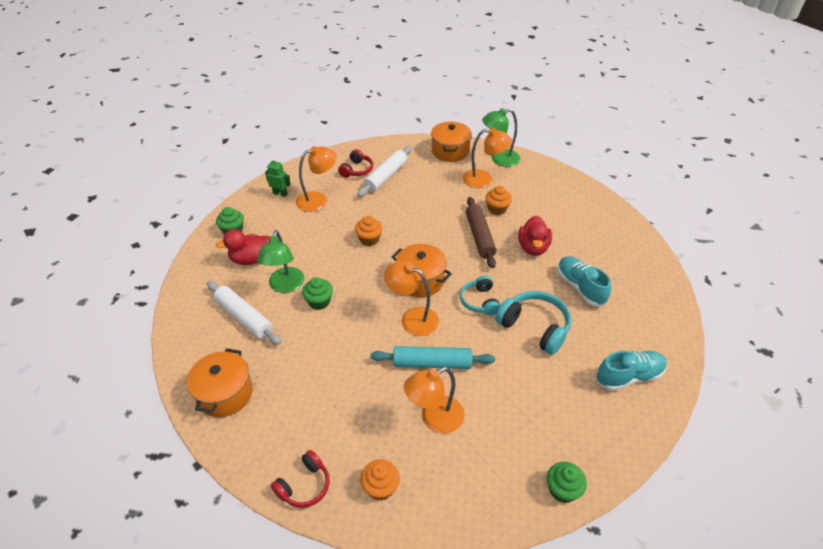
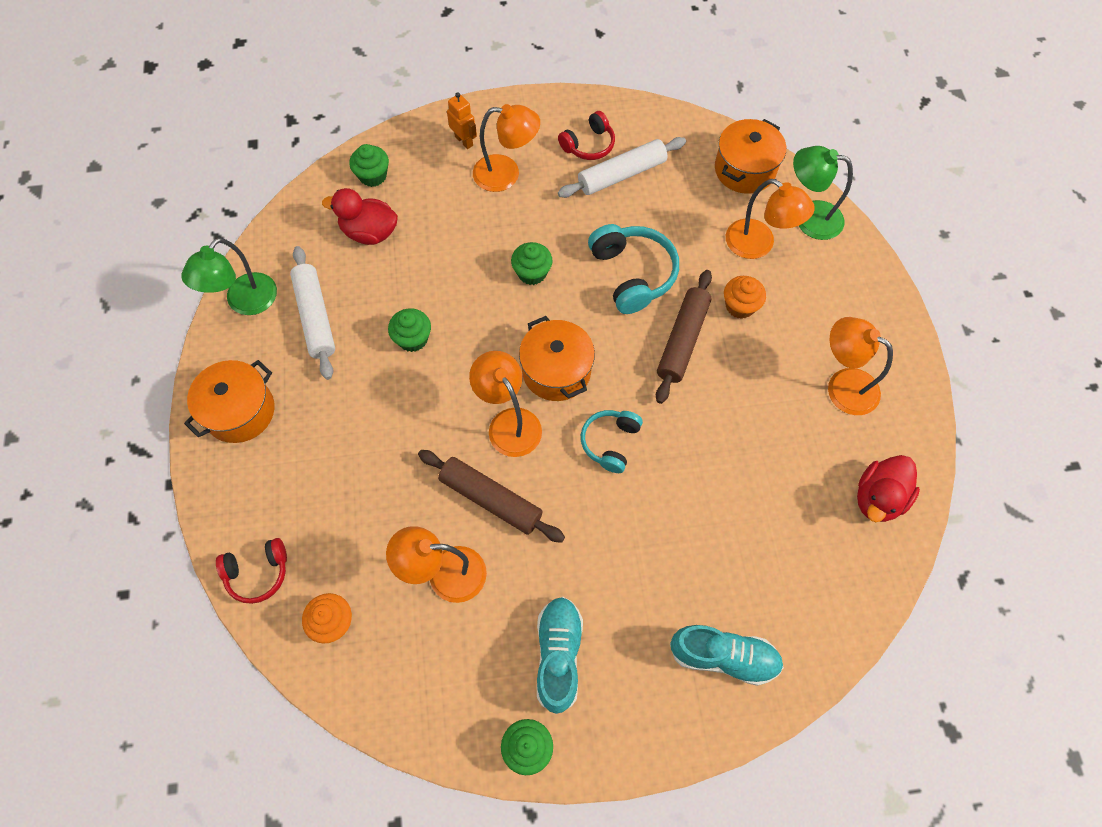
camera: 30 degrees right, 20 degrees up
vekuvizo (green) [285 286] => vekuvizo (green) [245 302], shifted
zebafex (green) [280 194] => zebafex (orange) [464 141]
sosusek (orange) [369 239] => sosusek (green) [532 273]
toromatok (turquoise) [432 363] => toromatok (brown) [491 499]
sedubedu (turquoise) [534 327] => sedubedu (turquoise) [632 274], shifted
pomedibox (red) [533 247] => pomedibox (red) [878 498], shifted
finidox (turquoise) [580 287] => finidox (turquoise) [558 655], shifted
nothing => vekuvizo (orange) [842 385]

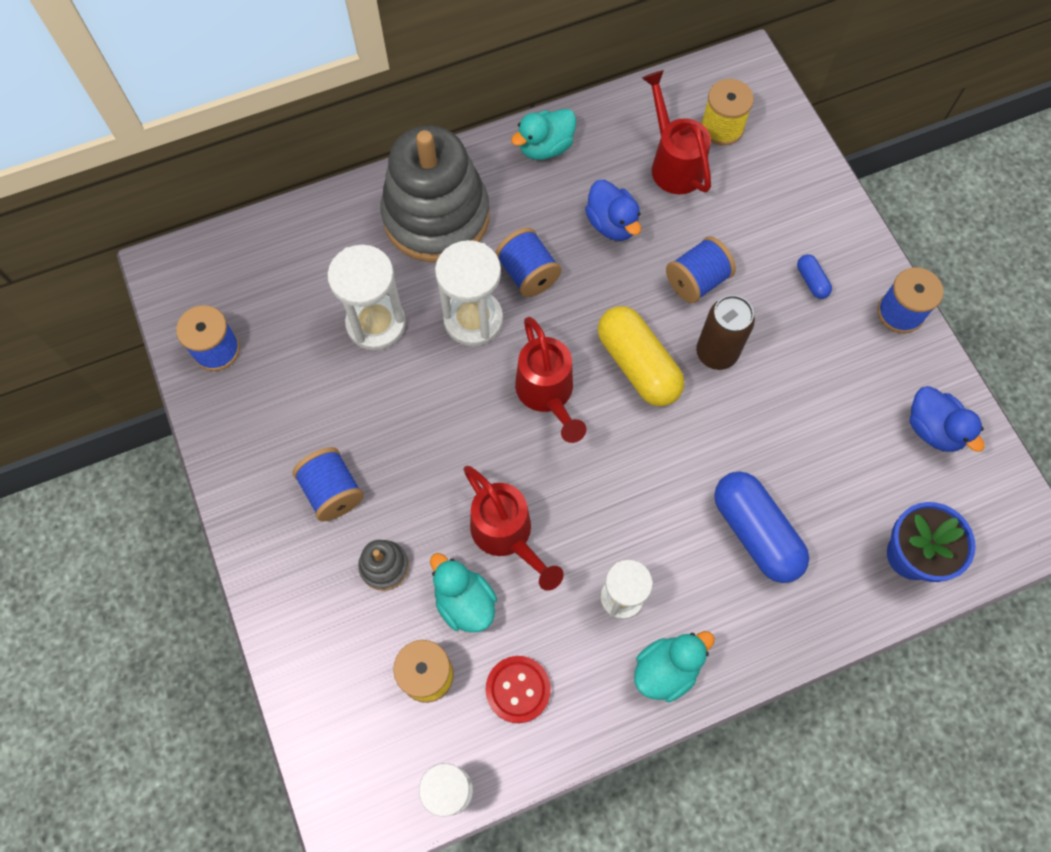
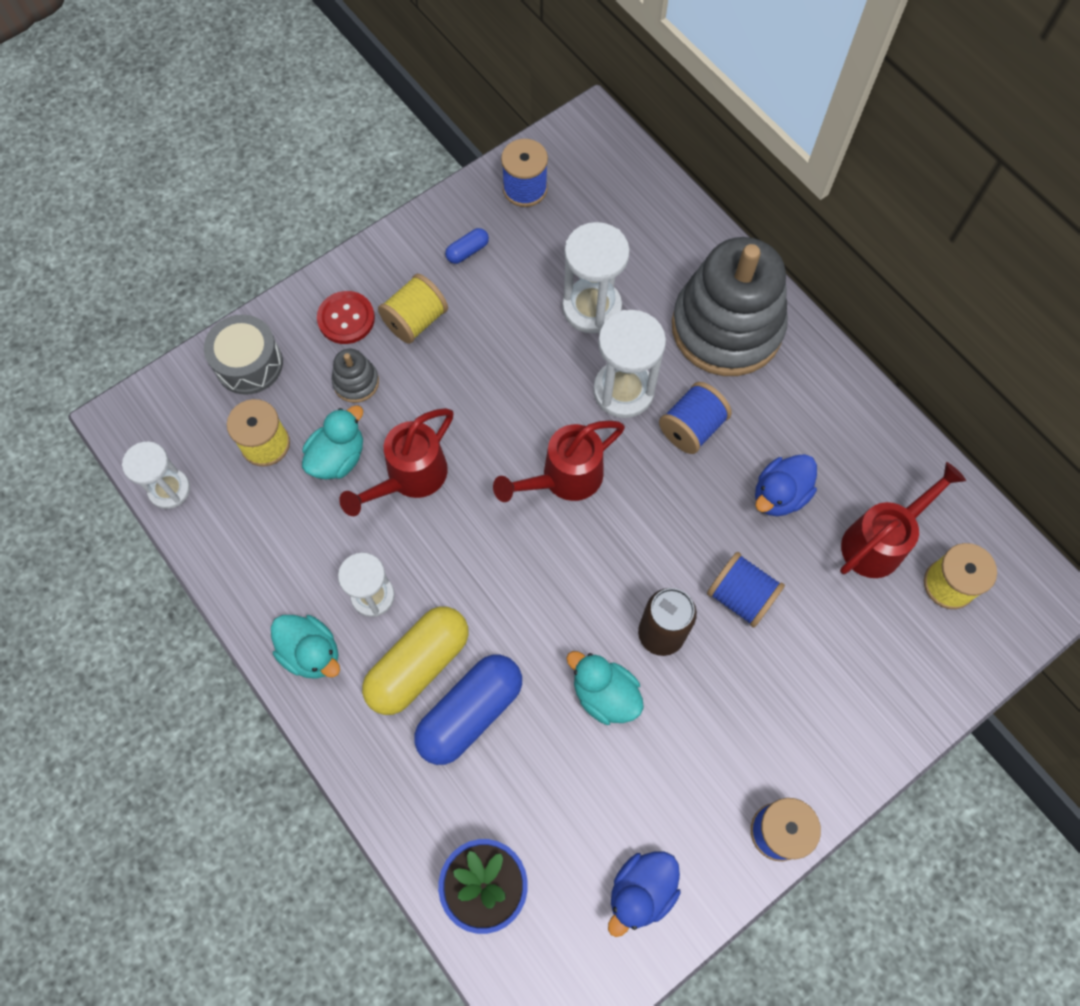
camera: 75 degrees right, 0 degrees up
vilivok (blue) [332 491] => vilivok (yellow) [415 320]
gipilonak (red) [518 689] => gipilonak (red) [346 319], shifted
pomedibox (turquoise) [545 147] => pomedibox (turquoise) [604 694], shifted
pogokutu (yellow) [637 365] => pogokutu (yellow) [418 665], shifted
pogokutu (blue) [811 281] => pogokutu (blue) [467 251], shifted
nothing => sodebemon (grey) [249 364]

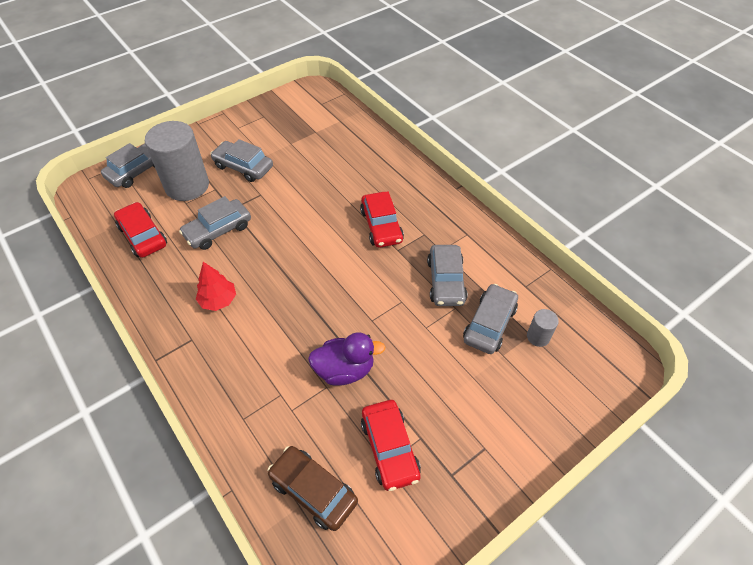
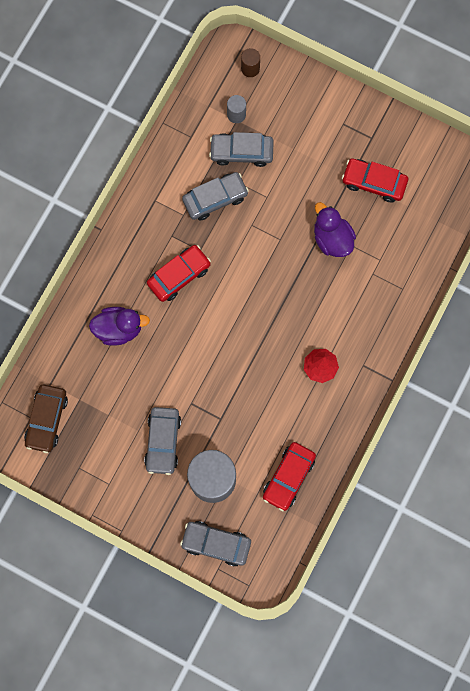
camera: 115 degrees left, 25 degrees up
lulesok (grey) [218 230] => nothing
lulesok (brown) [313 491] => lulesok (brown) [47 419], shifted
lulesok (red) [389 448] => lulesok (red) [374 182], 120 degrees counterclockwise
nothing => pomedibox (purple) [119 329]
nothing => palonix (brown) [250 68]

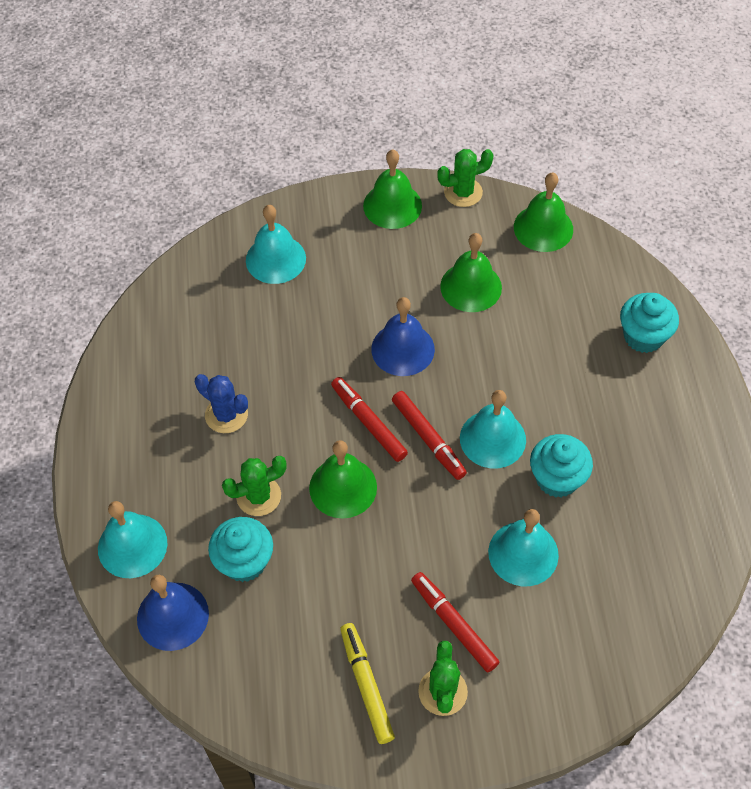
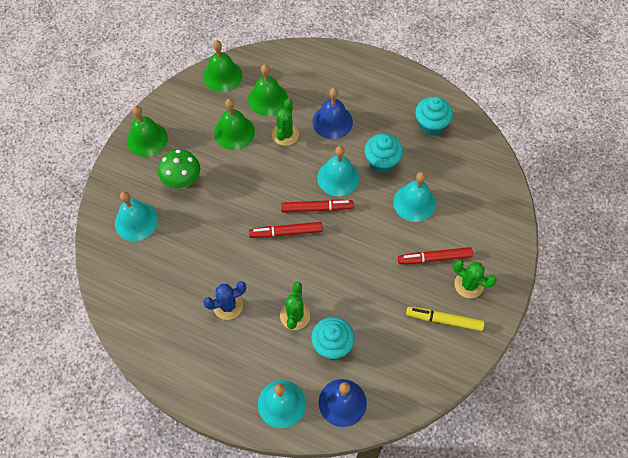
camera: 60 degrees left, 5 degrees up
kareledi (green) [343 487] => kareledi (green) [267 99], shifted
kareledi (blue) [402 349] => kareledi (blue) [332 122], shifted
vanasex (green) [463 192] => vanasex (green) [285 134], shifted
sosusek (turquoise) [643 336] => sosusek (turquoise) [431 125], shifted
nothing => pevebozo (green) [182 181]

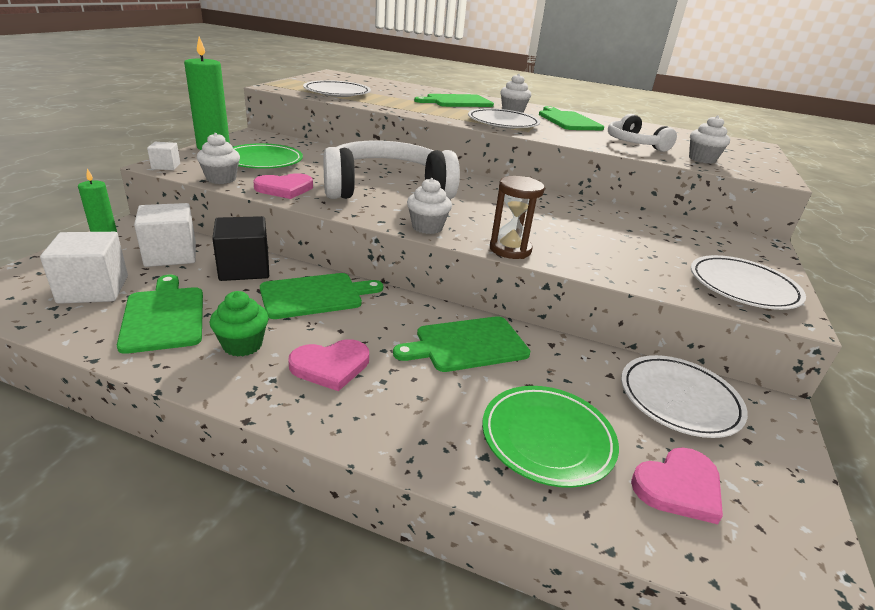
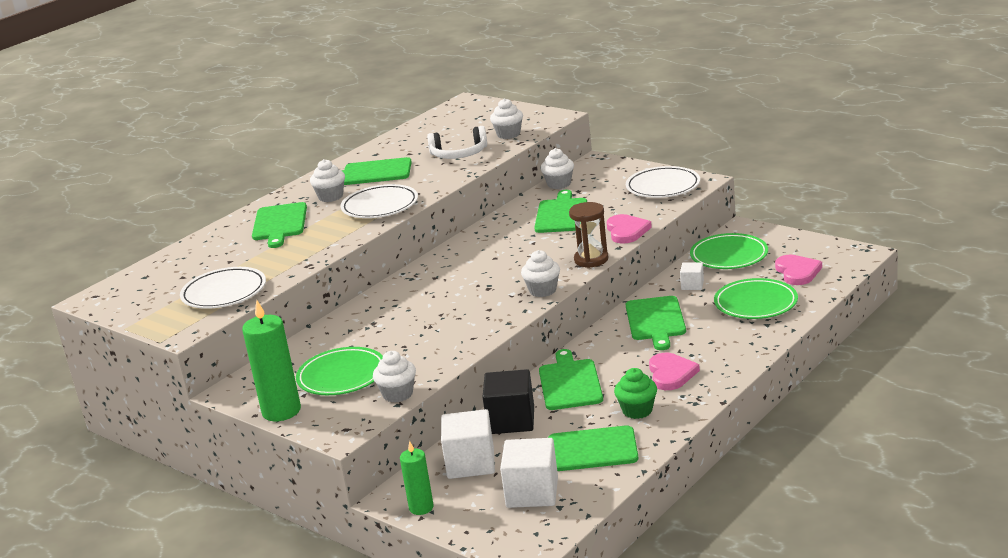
camera: 65 degrees left, 5 degrees down
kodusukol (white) [166 166] => kodusukol (white) [692 285], shifted
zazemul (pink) [284 188] => zazemul (pink) [626 231], shifted
sedubedu (white) [386 188] => nothing
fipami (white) [679 399] => fipami (green) [729 256]
nothing => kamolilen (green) [561 214]
nothing => sosusek (white) [559 184]

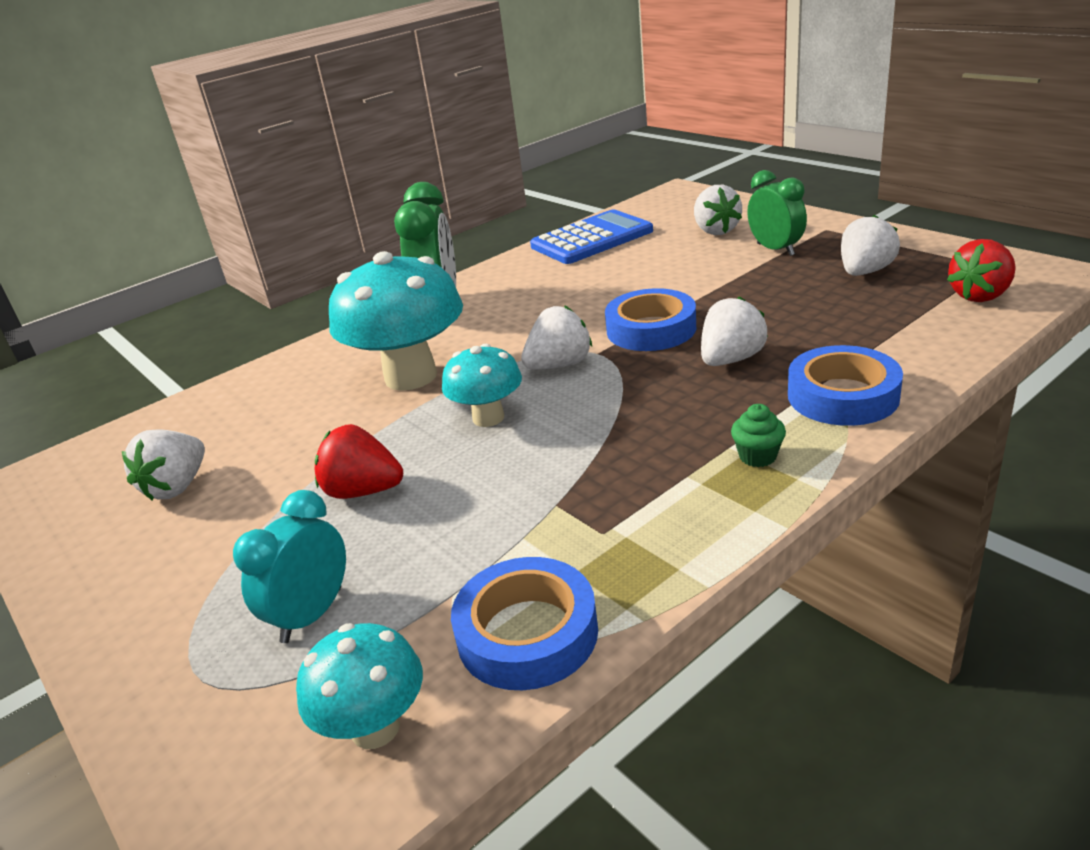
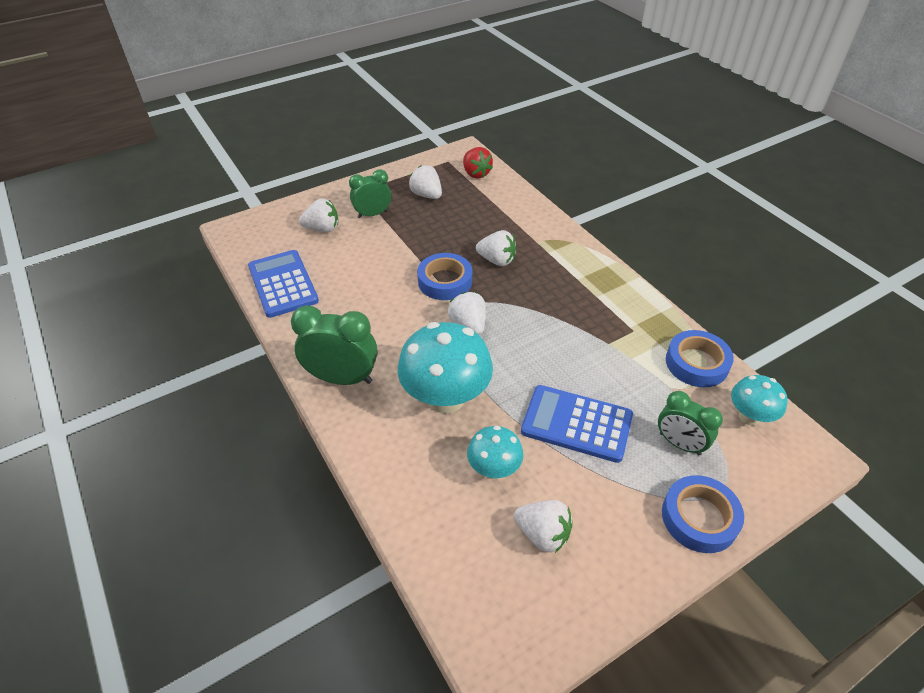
camera: 85 degrees left, 15 degrees up
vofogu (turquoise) [312 615] => vofogu (green) [679 444]
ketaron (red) [363 491] => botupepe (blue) [576 424]
pevebozo (turquoise) [488 418] => pevebozo (turquoise) [494 469], shifted
ketaron (white) [731 360] => ketaron (white) [497 260], 150 degrees clockwise
sosusek (green) [757 456] => nothing
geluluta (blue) [842 396] => geluluta (blue) [699 518], shifted

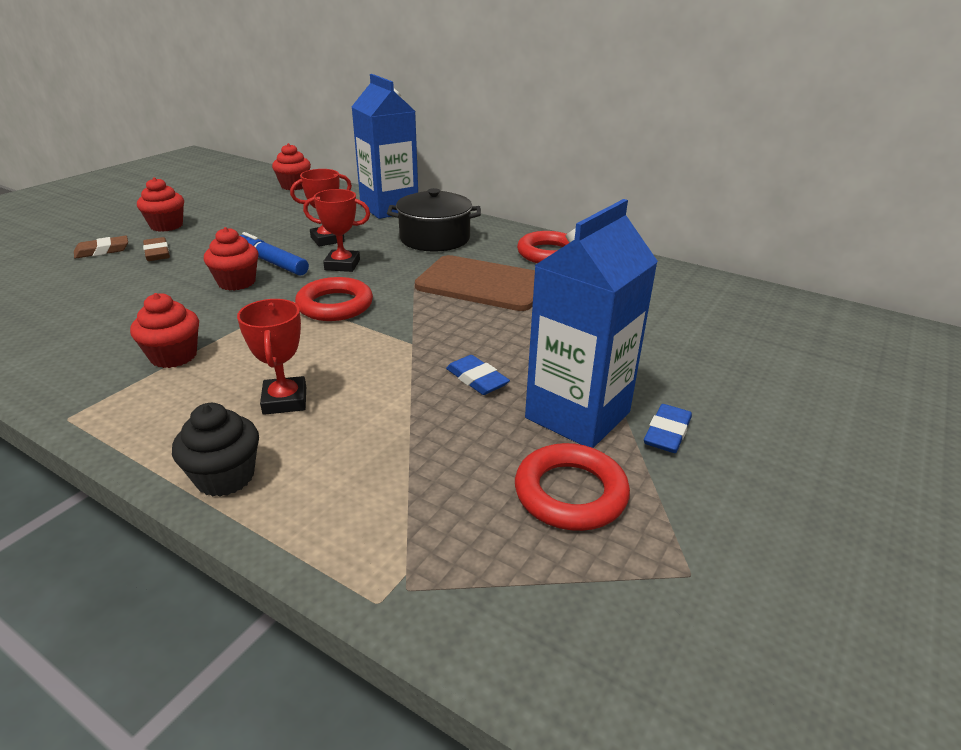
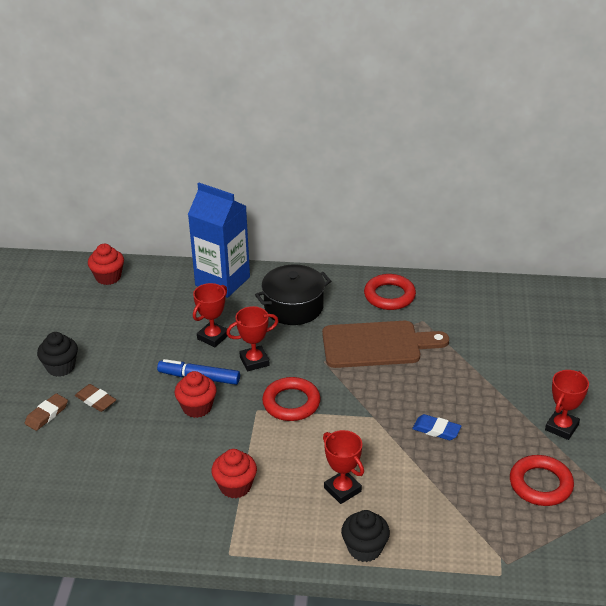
camera: 25 degrees left, 5 degrees up
sosusek (red) [166 226] => sosusek (black) [61 367]
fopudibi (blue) [577 415] => nothing
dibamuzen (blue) [667 433] => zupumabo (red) [561 427]

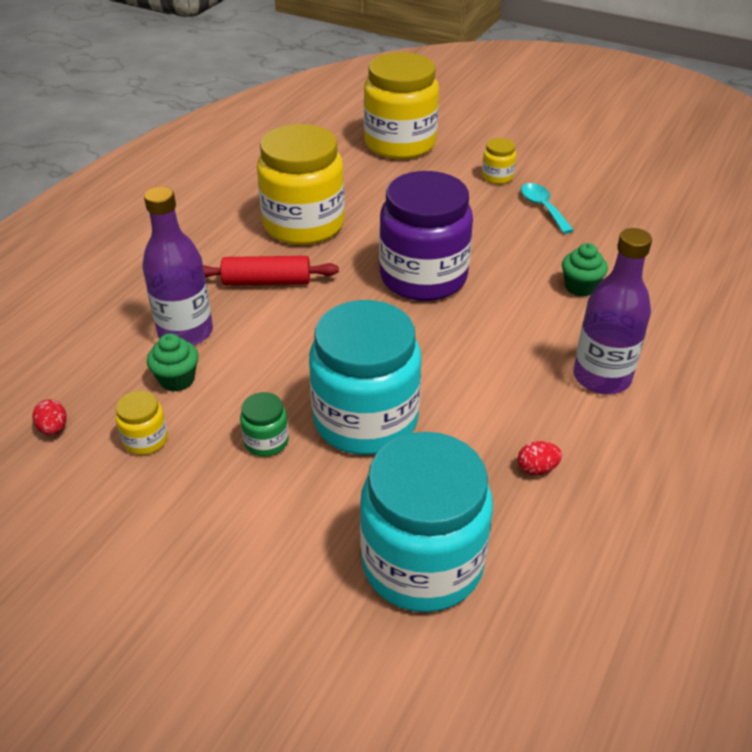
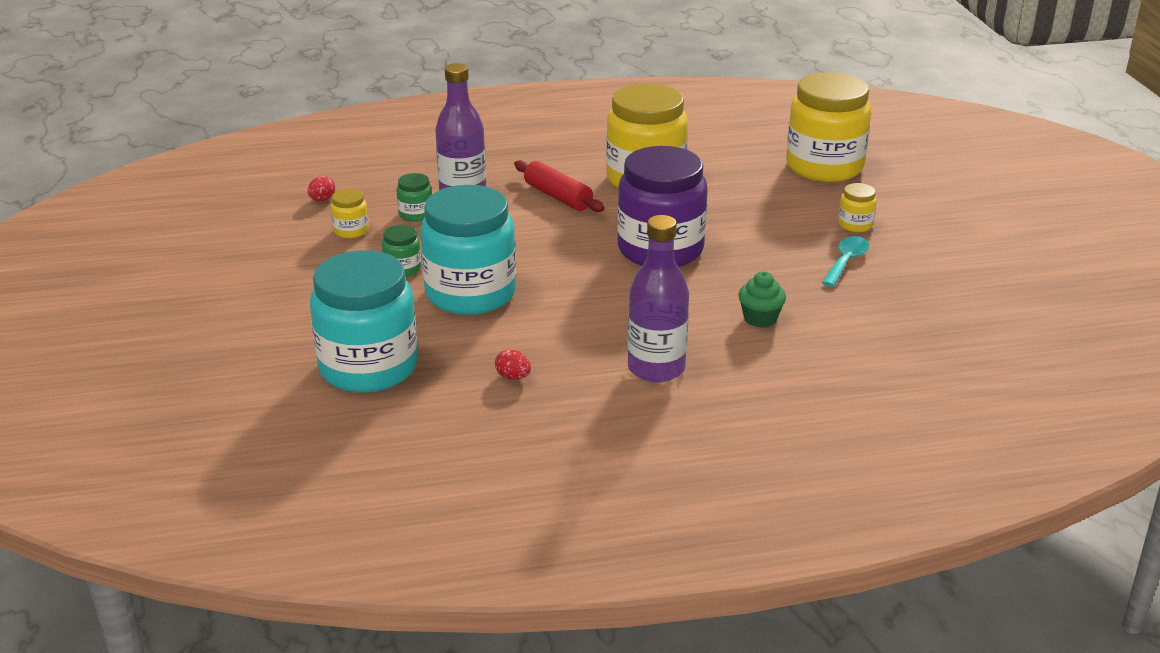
camera: 50 degrees right, 10 degrees down
sosusek (green) [177 379] => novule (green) [416 214]

